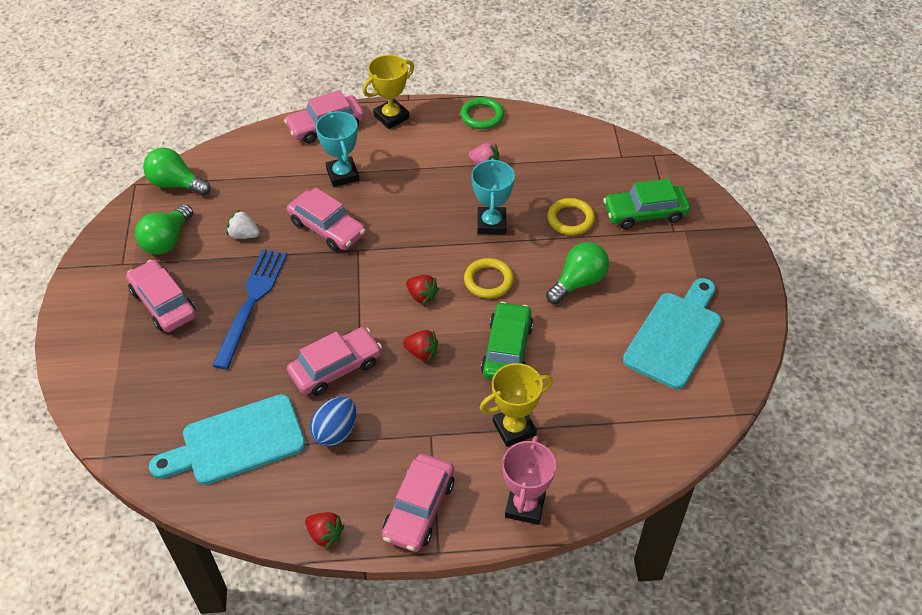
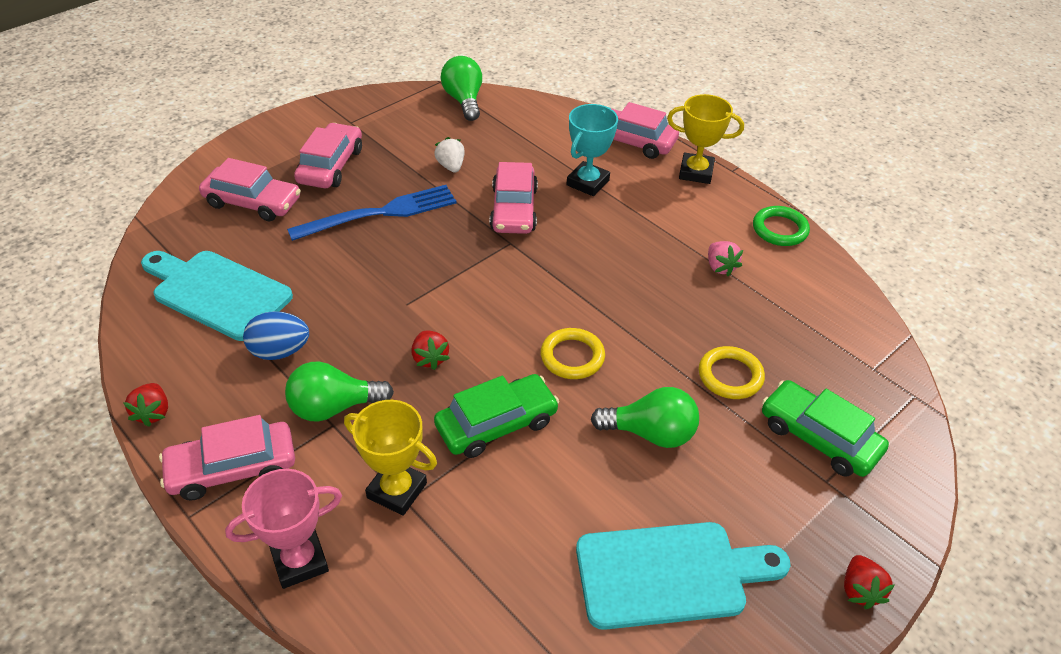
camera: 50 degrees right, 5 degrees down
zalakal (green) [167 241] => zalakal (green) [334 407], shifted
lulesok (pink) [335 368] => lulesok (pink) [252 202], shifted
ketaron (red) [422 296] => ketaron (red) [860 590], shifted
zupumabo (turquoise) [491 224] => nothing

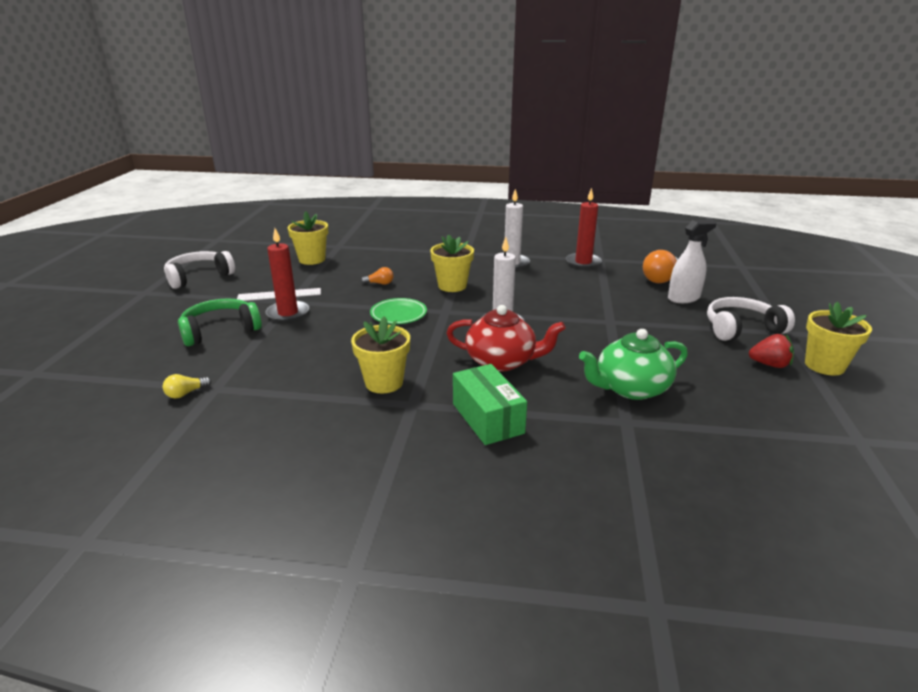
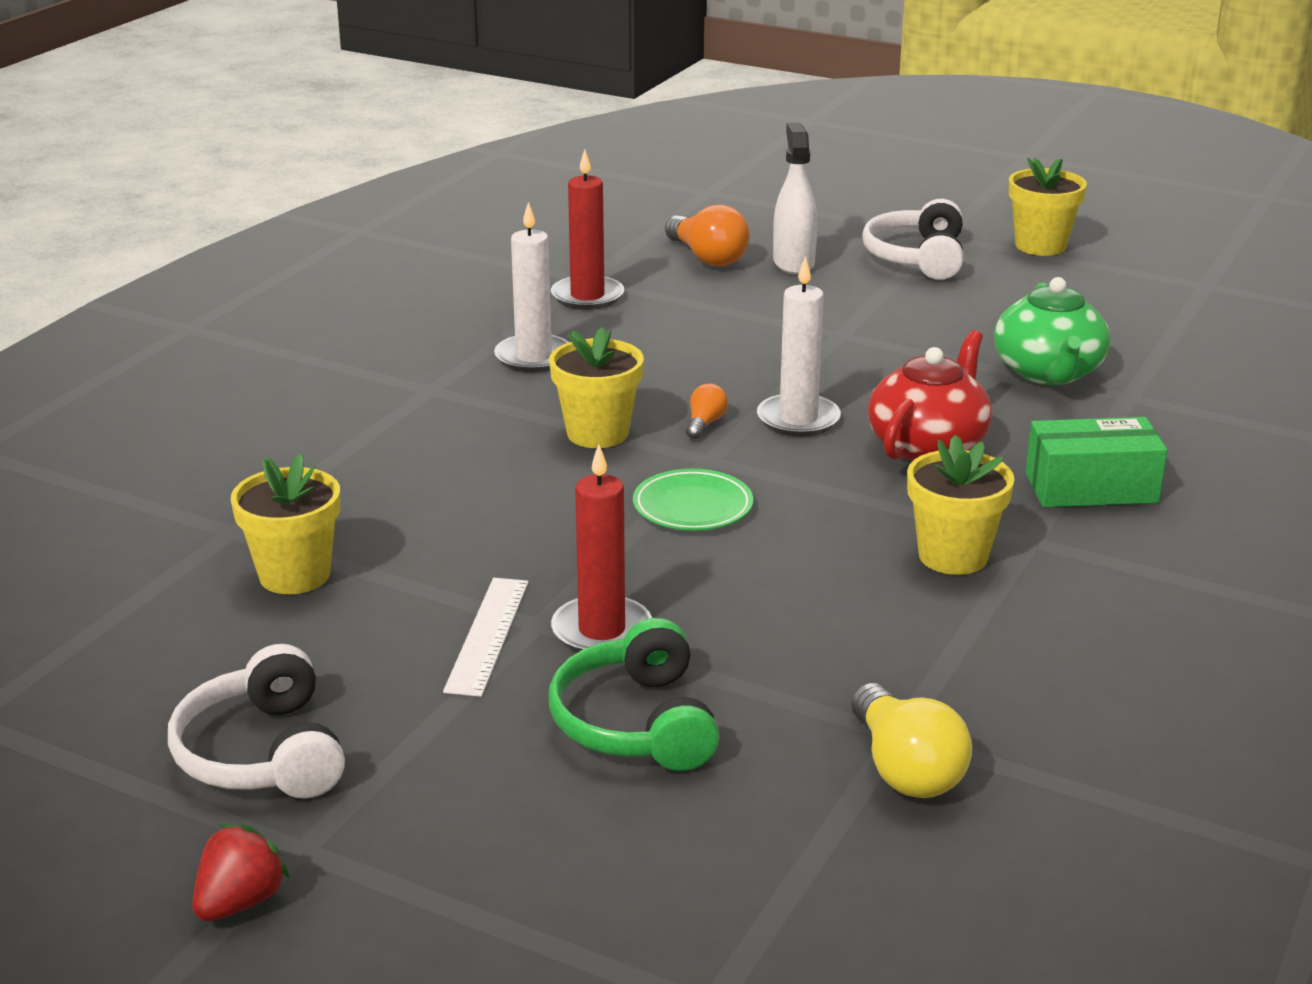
camera: 70 degrees left, 0 degrees up
zalakal (yellow) [186 393] => zalakal (yellow) [905 769], x1.91
zalakal (orange) [379 283] => zalakal (orange) [705 424], shifted
ketaron (red) [769 364] => ketaron (red) [240 902], shifted

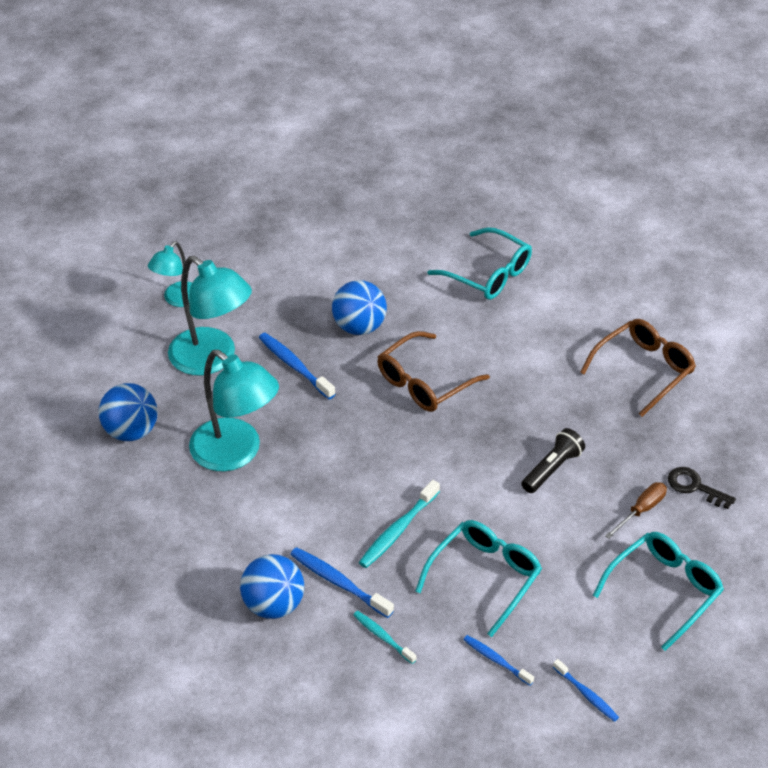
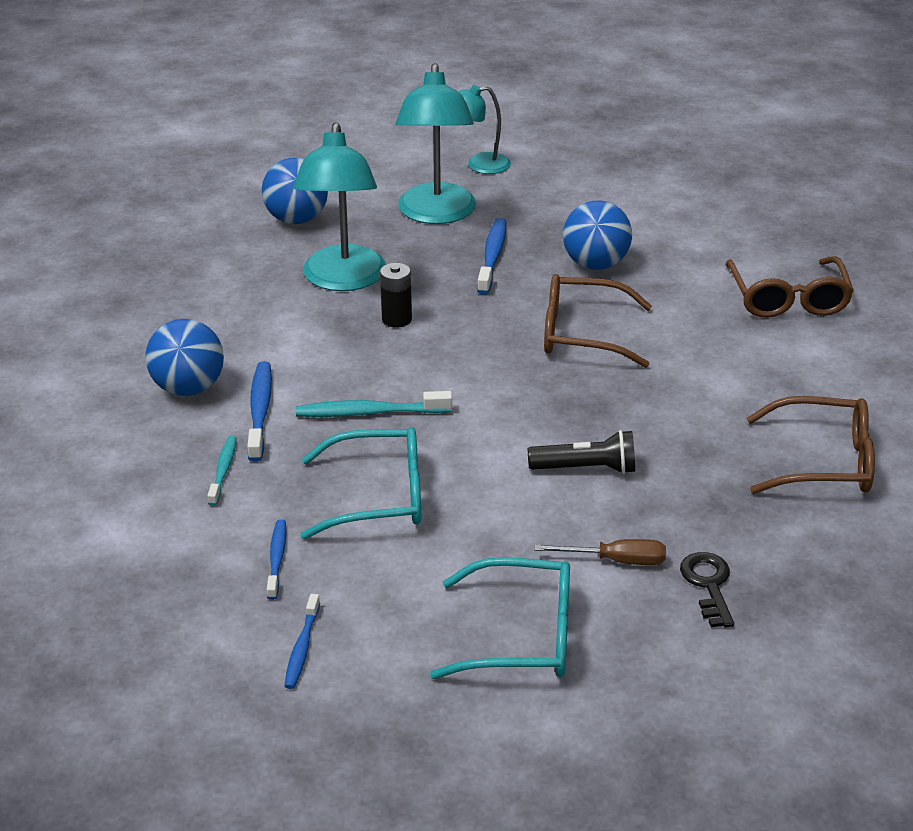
camera: 50 degrees right, 10 degrees down
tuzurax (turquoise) [488 274] => tuzurax (brown) [788 299]
nothing => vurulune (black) [397 319]

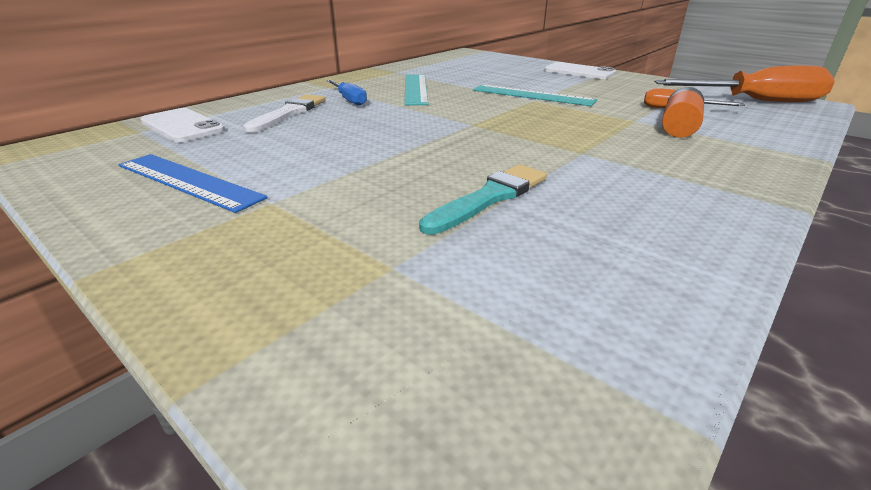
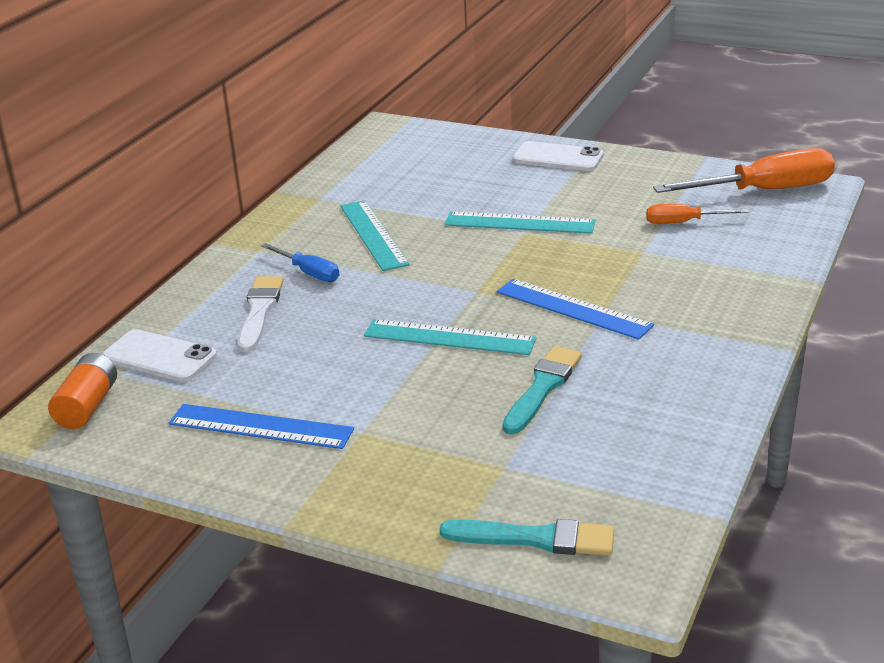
camera: 15 degrees left, 0 degrees up
vurulune (orange) [679 128] => vurulune (orange) [87 406], shifted
nothing => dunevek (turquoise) [449 337]
nothing => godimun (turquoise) [536 539]
nothing => dunevek (blue) [573 308]

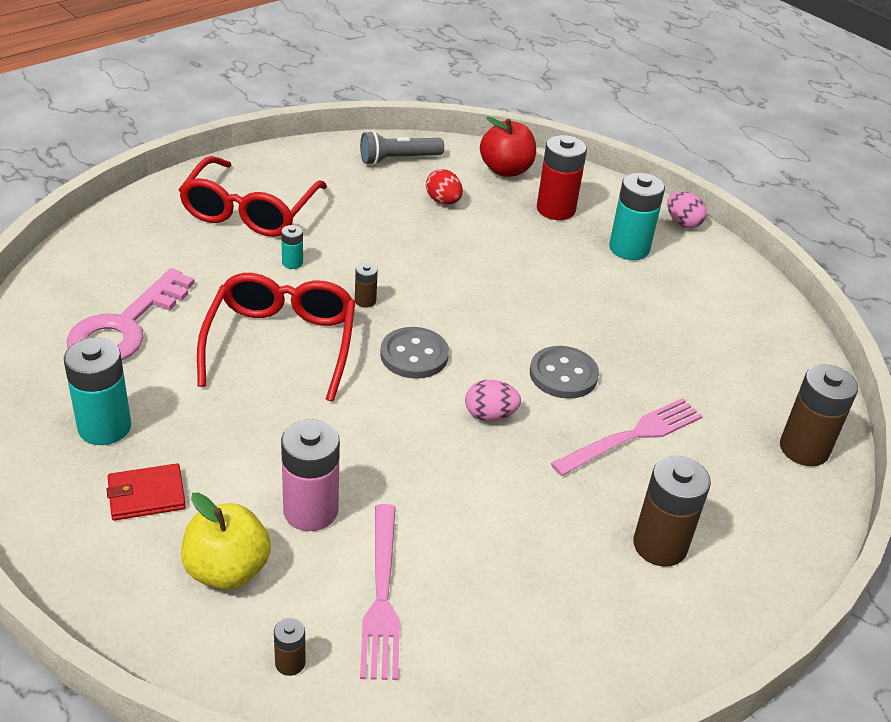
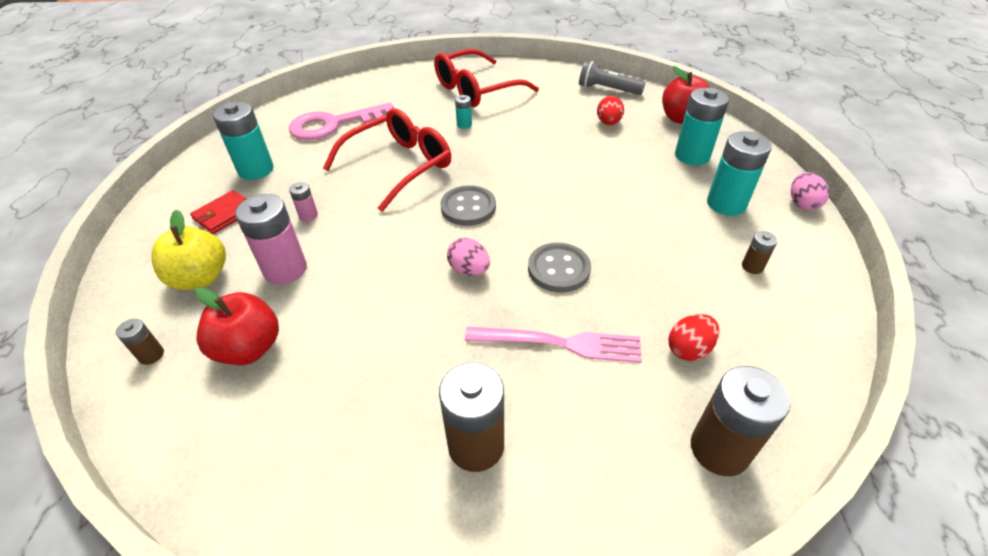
camera: 45 degrees right, 5 degrees up
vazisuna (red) [146 495] => vazisuna (red) [224 214], 75 degrees counterclockwise
vurulune (brown) [365 301] => vurulune (brown) [752 267], shifted
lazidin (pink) [381 596] => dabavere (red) [249 348]
vurulune (red) [555 209] => vurulune (turquoise) [692 156]
nothing => vurulune (pink) [308 215]
nothing => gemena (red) [688 349]

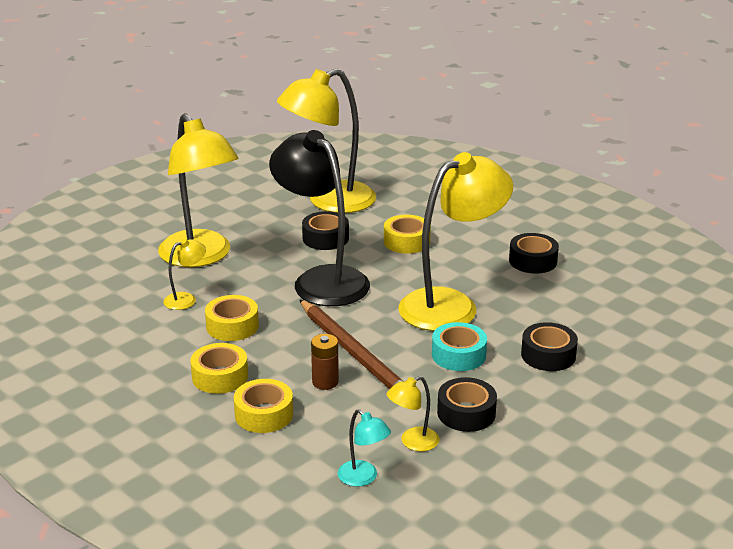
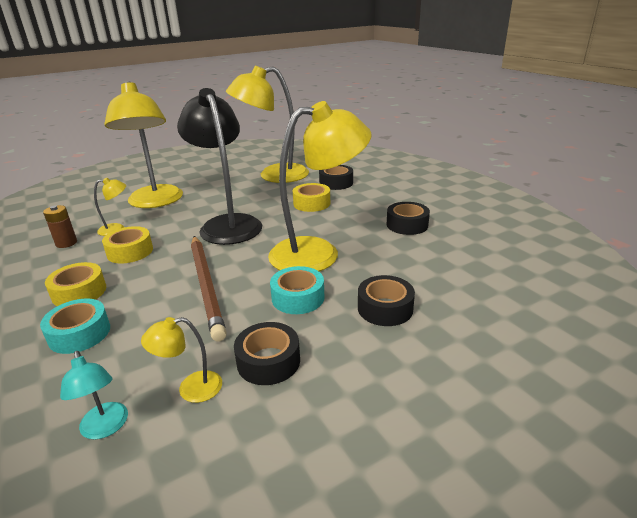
camera: 15 degrees right, 0 degrees up
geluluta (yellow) [264 414] => geluluta (turquoise) [79 333]
geluluta (black) [325 238] => geluluta (black) [336 183], shifted
vurulune (brown) [325 382] => vurulune (brown) [66 243], shifted

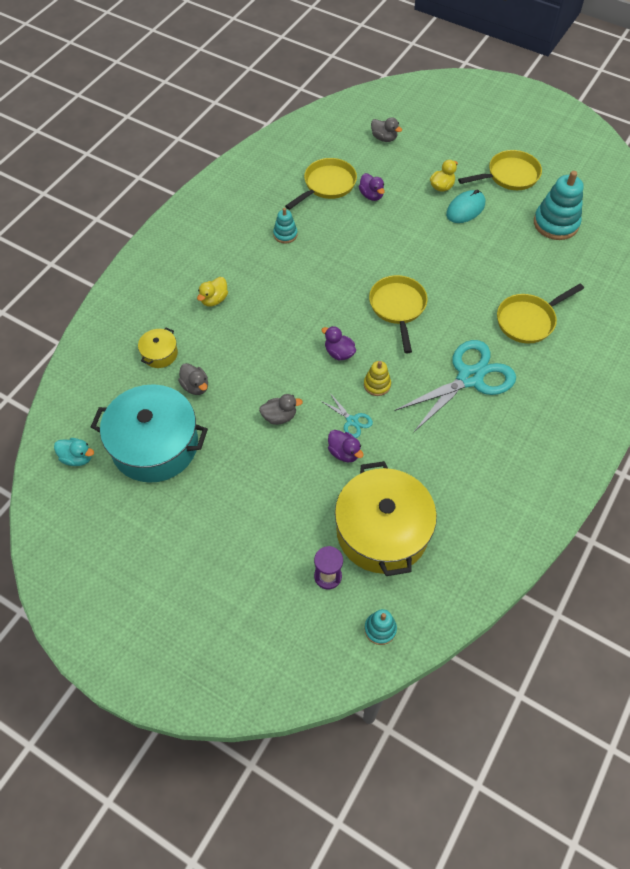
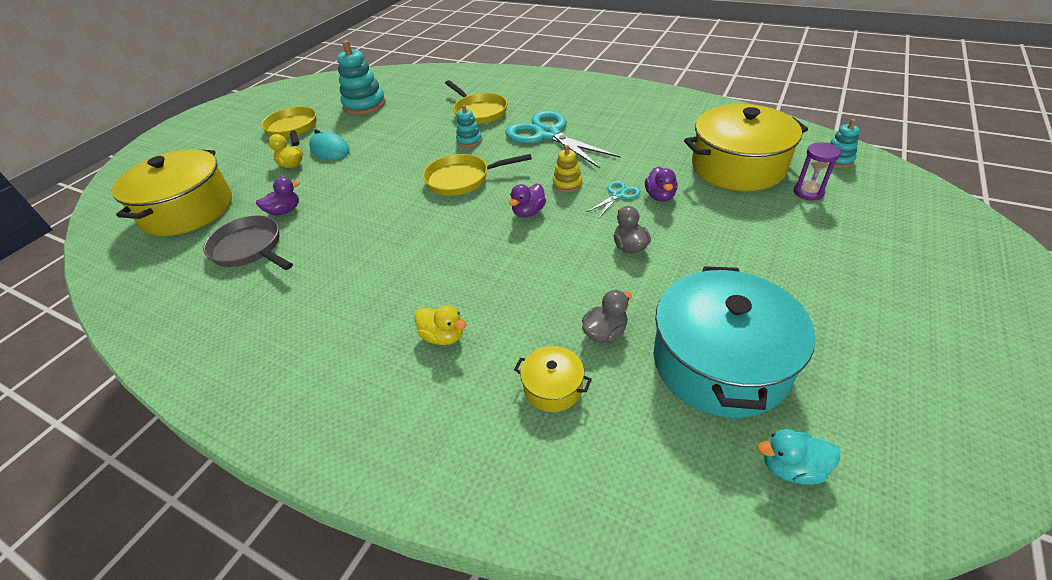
camera: 90 degrees left, 15 degrees down
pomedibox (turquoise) [77 458] => pomedibox (turquoise) [791 467], 105 degrees counterclockwise
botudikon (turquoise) [285 234] => botudikon (turquoise) [469 140], shifted
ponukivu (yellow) [327 185] => ponukivu (grey) [250 249]
pomedibox (purple) [344 452] => pomedibox (purple) [660 196], 135 degrees clockwise
pomedibox (grey) [384 138] => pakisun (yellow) [188 210]

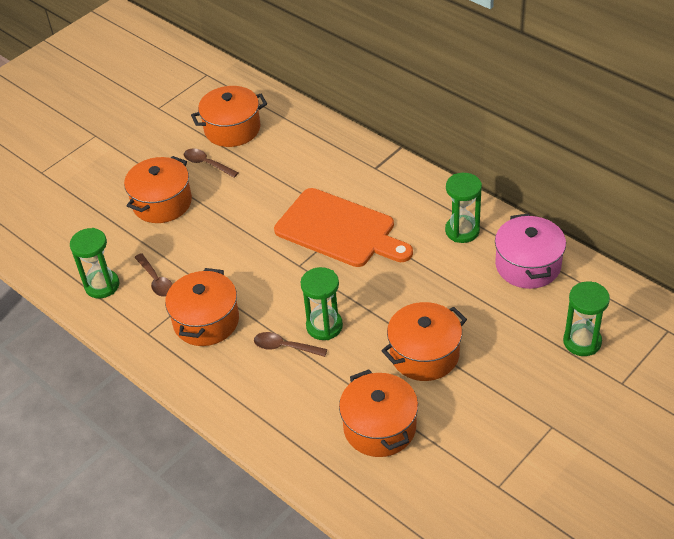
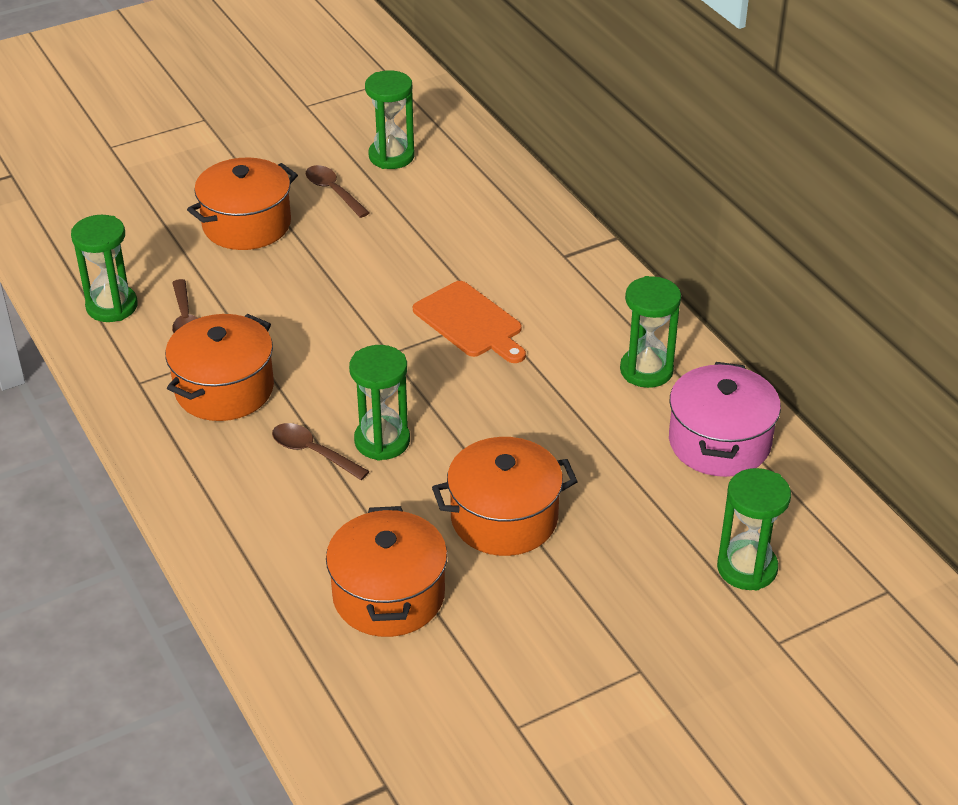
camera: 15 degrees right, 5 degrees down
pakisun (orange) [232 129] => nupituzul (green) [391 156]
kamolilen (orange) [339 230] => kamolilen (orange) [470 322], x0.62

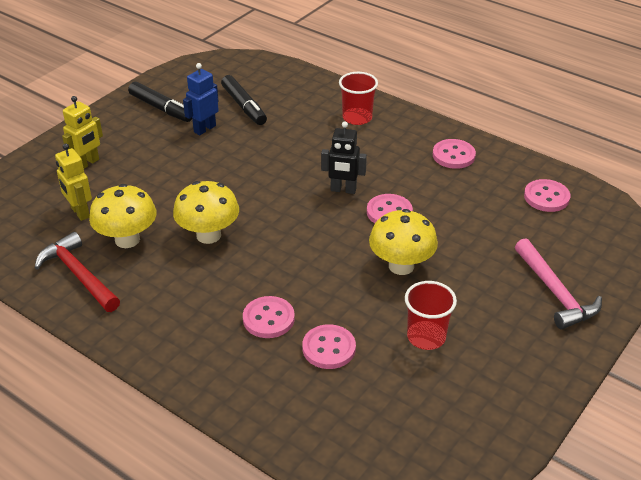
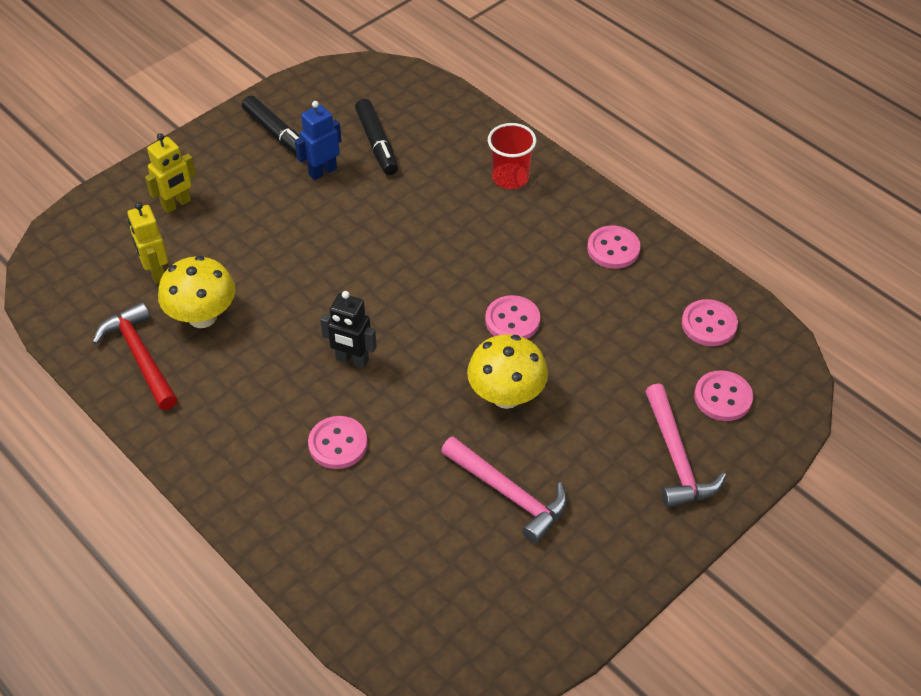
camera: 10 degrees right, 10 degrees up
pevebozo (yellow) [208 235] => nothing
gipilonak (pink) [329 348] => gipilonak (pink) [723 397], shifted
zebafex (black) [343 190] => zebafex (black) [352 360], shifted
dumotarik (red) [426 337] => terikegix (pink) [509 494]

